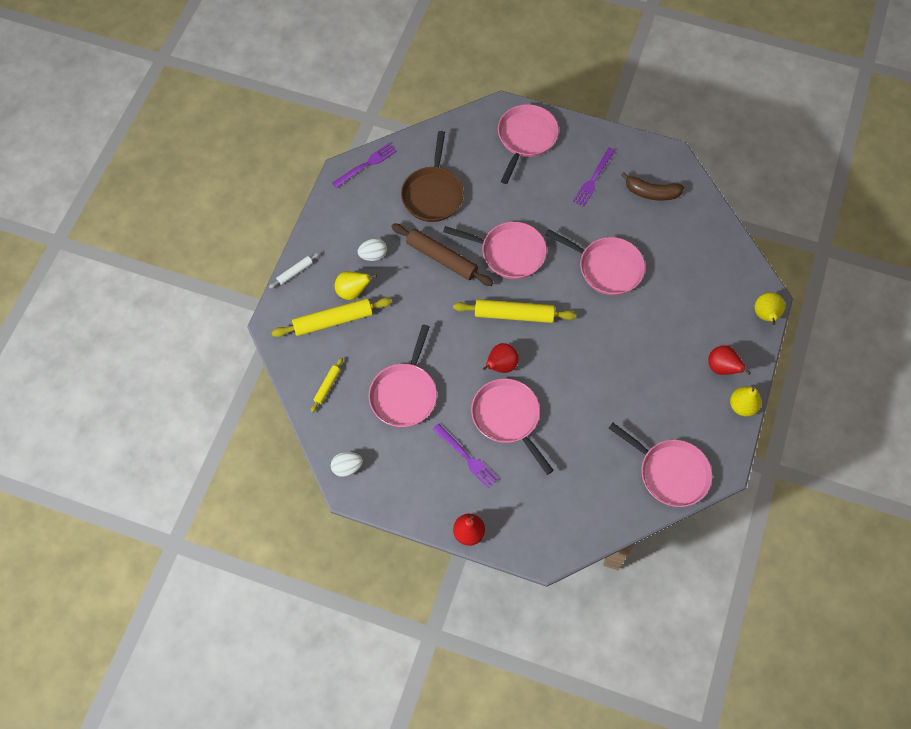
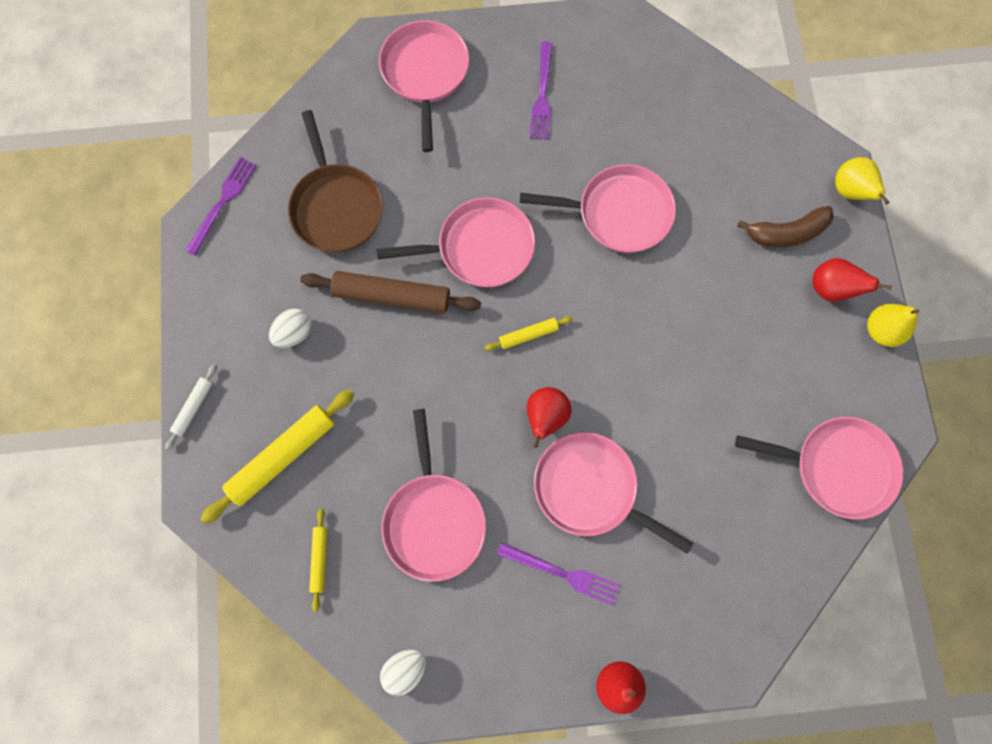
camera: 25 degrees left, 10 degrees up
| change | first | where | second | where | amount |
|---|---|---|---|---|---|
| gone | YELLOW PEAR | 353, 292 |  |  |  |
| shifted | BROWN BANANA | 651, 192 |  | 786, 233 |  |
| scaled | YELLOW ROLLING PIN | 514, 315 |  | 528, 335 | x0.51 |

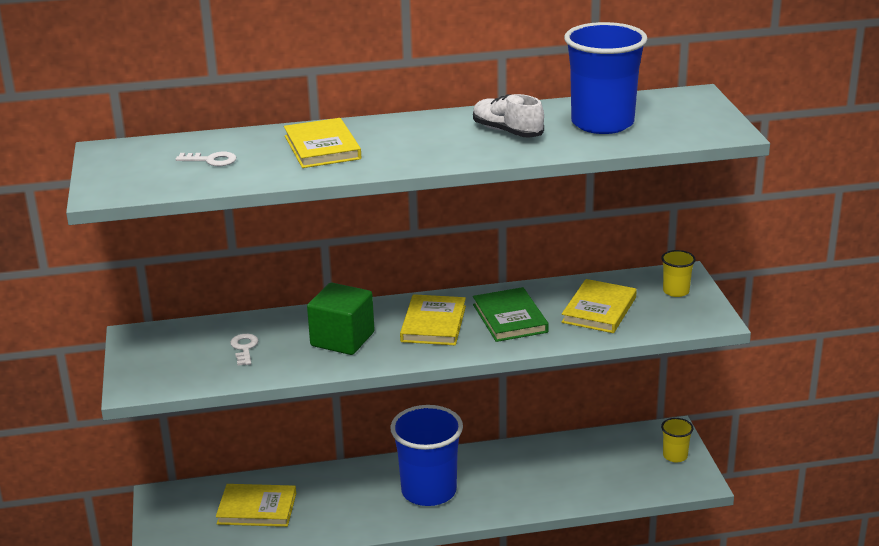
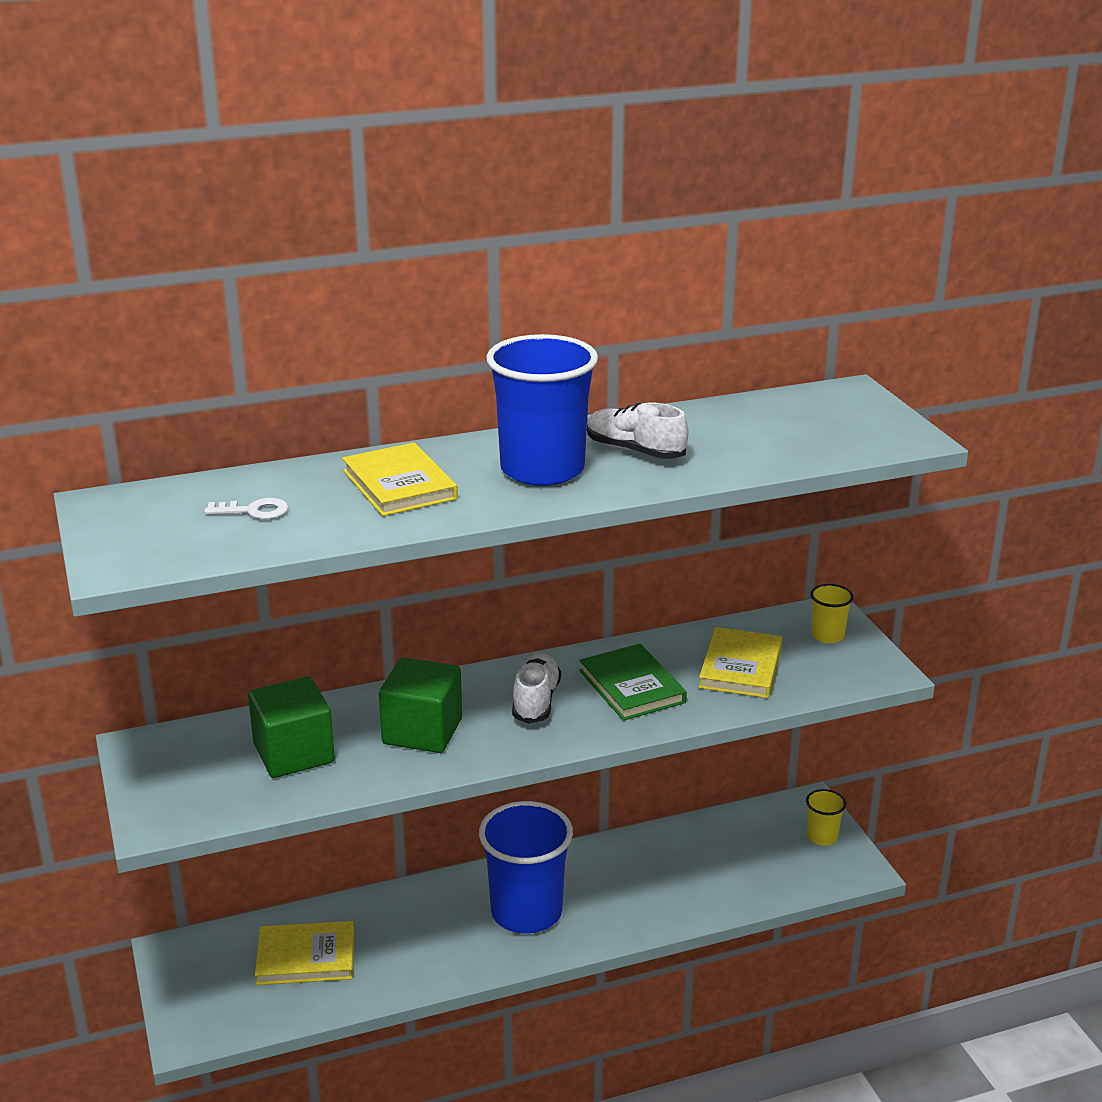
camera: 10 degrees left, 0 degrees up
| change | first | where | second | where | amount |
|---|---|---|---|---|---|
| shifted | BLUE CUP | 602, 123 |  | 542, 470 |  |
| swapped | WHITE KEY | 244, 348 | GREEN CUBE | 294, 753 |  |
| swapped | YELLOW BOOK | 433, 324 | WHITE SHOE | 536, 701 |  |

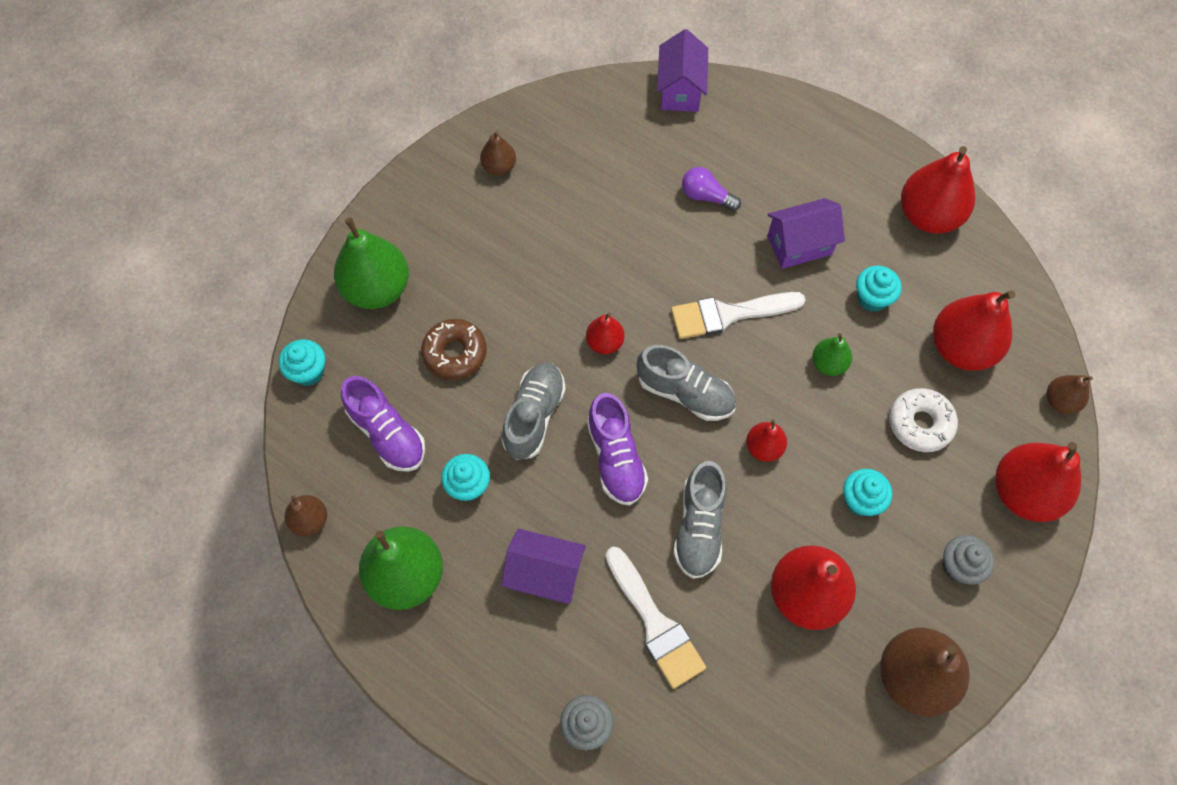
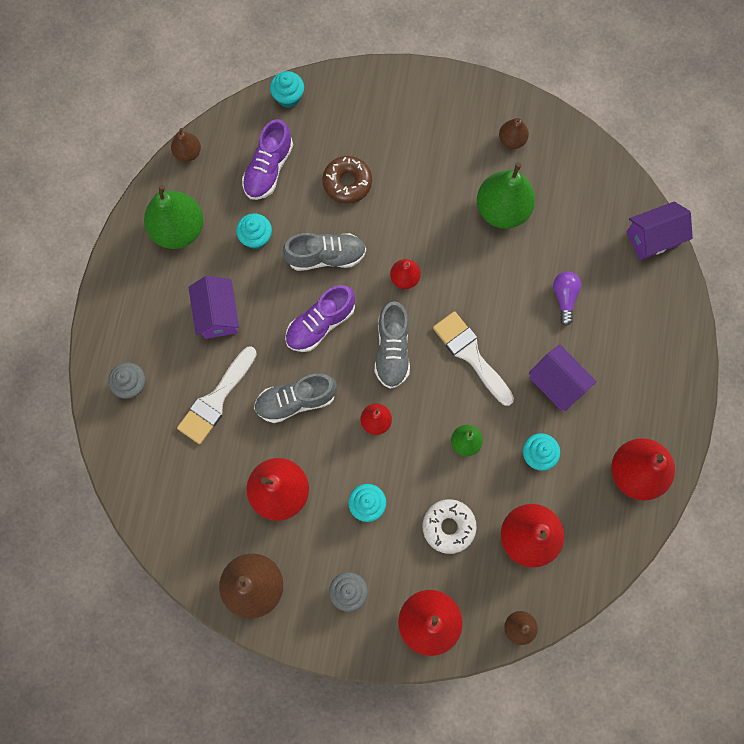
camera: 65 degrees right, 10 degrees up
| change | first | where | second | where | amount |
|---|---|---|---|---|---|
| shifted | GREEN PEAR | 377, 289 |  | 502, 209 |  |

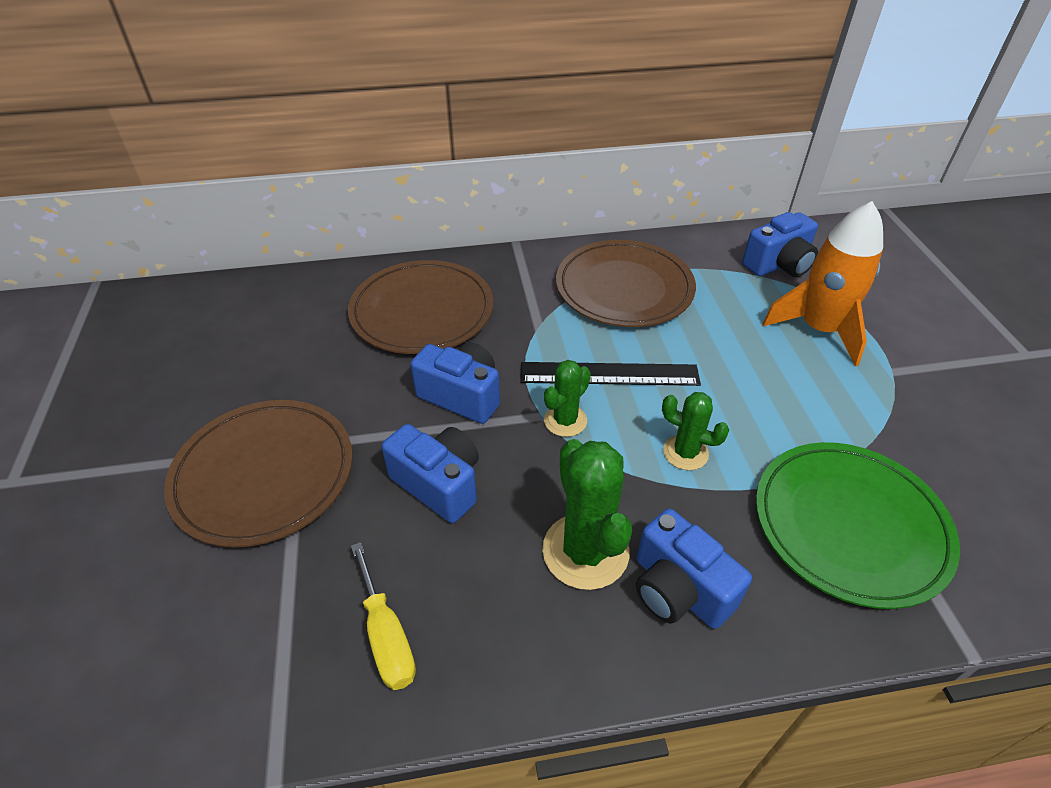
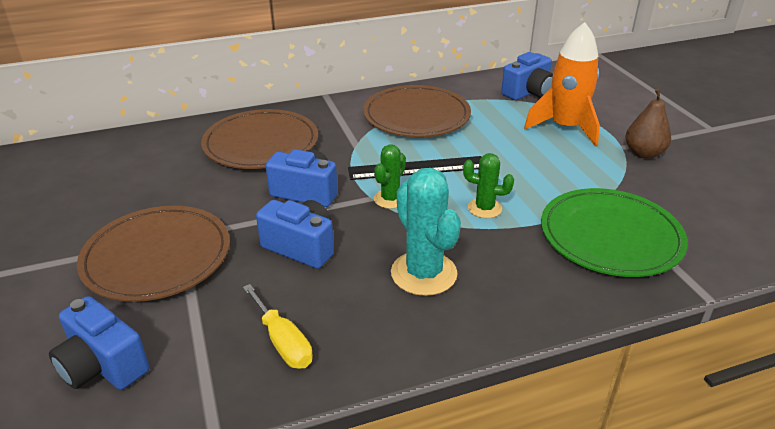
camera: 10 degrees left, 10 degrees down
| change | first | where | second | where | amount |
|---|---|---|---|---|---|
| new |  |  | BROWN PEAR | 643, 153 |  |
| shifted | BLUE CAMERA | 678, 589 |  | 103, 366 |  |
| repainted | GREEN CACTUS | 585, 551 | TURQUOISE CACTUS | 424, 273 |  |

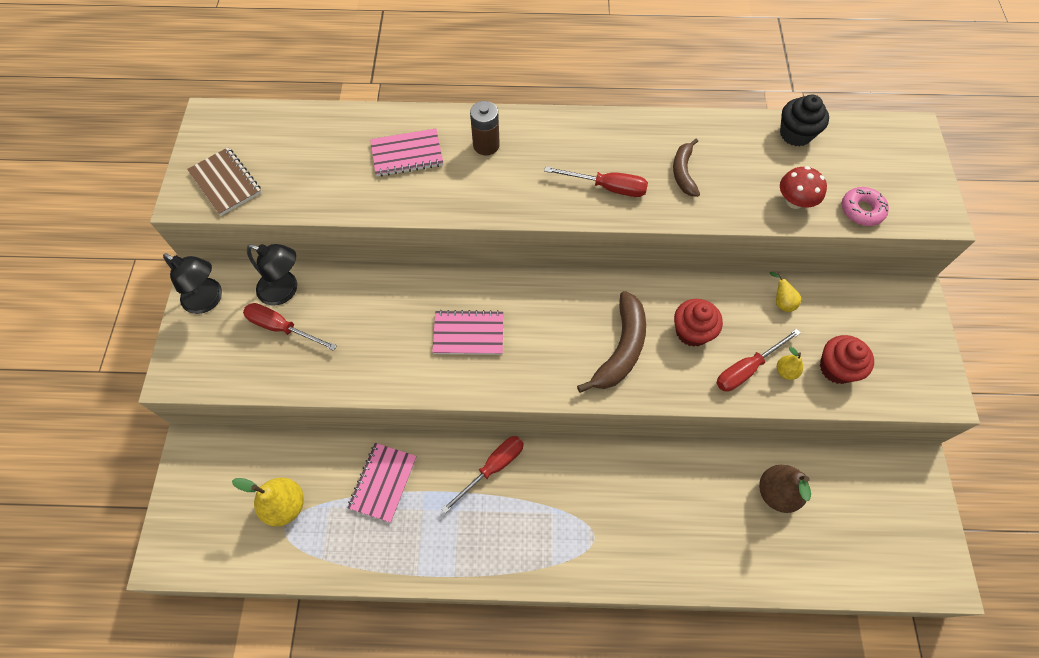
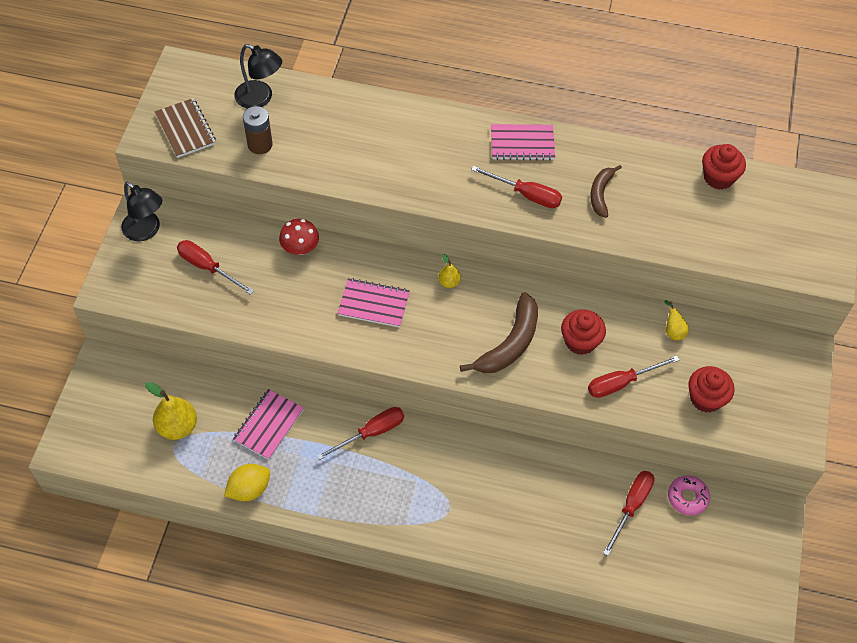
camera: 10 degrees right, 5 degrees down
| change | first | where | second | where | amount |
|---|---|---|---|---|---|
| new |  |  | YELLOW LEMON | 249, 489 |  |
| shifted | BLACK LAMP | 285, 290 |  | 260, 98 |  |
| shifted | PINK NOTEBOOK | 407, 154 |  | 522, 144 |  |
| shifted | BROWN BATTERY | 486, 145 |  | 260, 144 |  |
| shifted | YELLOW PEAR | 785, 371 |  | 449, 282 |  |
| shifted | RED MUSHROOM | 794, 201 |  | 300, 248 |  |
| shifted | PINK DONUT | 861, 210 |  | 687, 497 |  |
| swapped | BROWN PEAR | 776, 492 | RED SCREWDRIVER | 631, 507 |  |
| repainted | BLACK CUPCAKE | 795, 134 | RED CUPCAKE | 718, 177 |  |

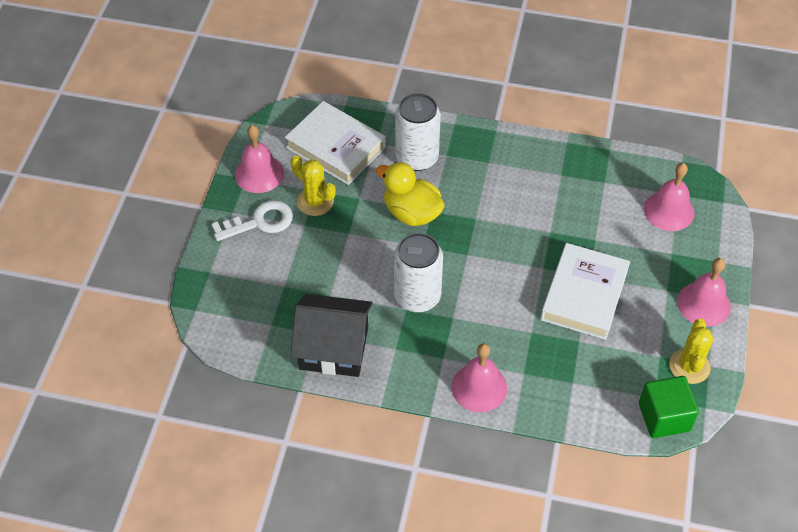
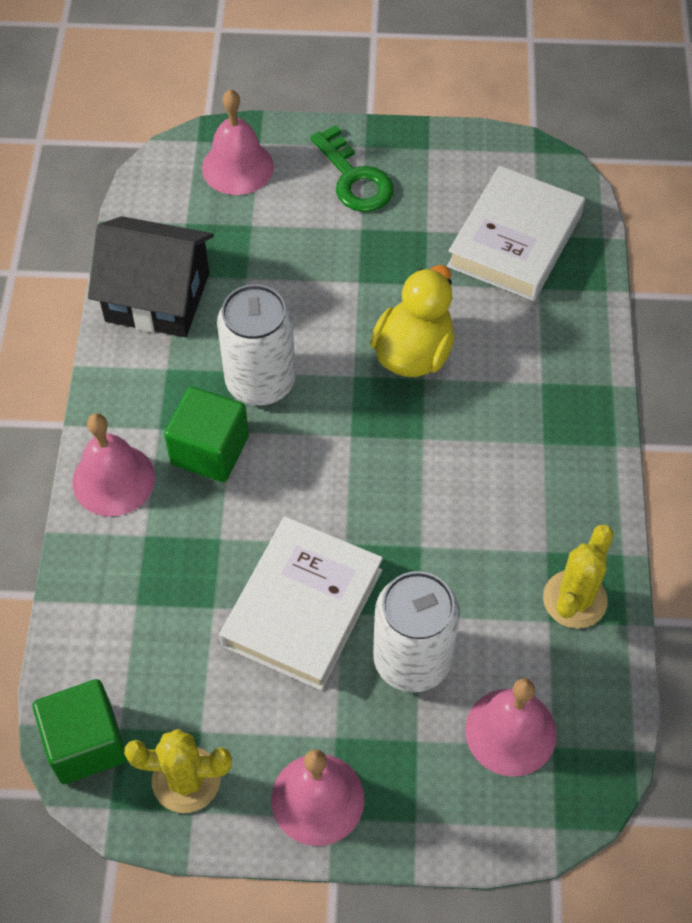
camera: 80 degrees right, 5 degrees up
| change | first | where | second | where | amount |
|---|---|---|---|---|---|
| new |  |  | GREEN CUBE | 210, 450 |  |
| shifted | PINK BELL | 259, 173 |  | 237, 167 |  |
| shifted | YELLOW CACTUS | 315, 201 |  | 574, 599 |  |
| shifted | WHITE CAN | 417, 157 |  | 412, 659 |  |
| repainted | WHITE KEY | 260, 222 | GREEN KEY | 354, 178 |  |
| rotated | BLACK HOUSE | 334, 348 |  | 157, 297 | 75 degrees counterclockwise |
| rotated | WHITE BOOK | 584, 295 |  | 302, 607 | 75 degrees counterclockwise |

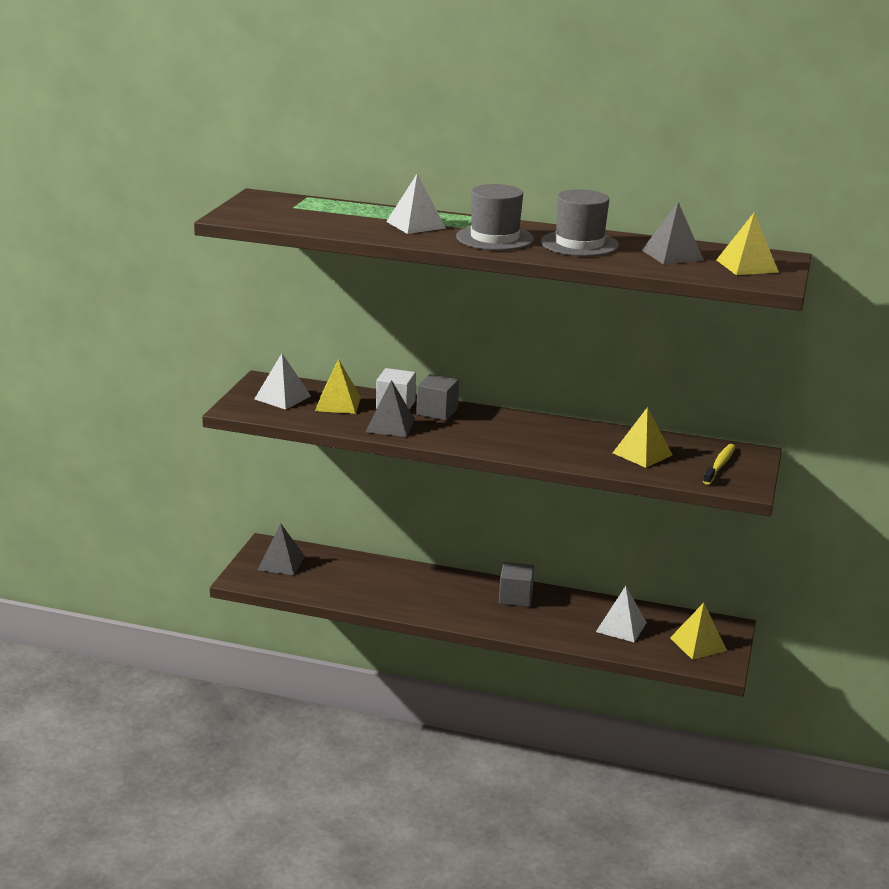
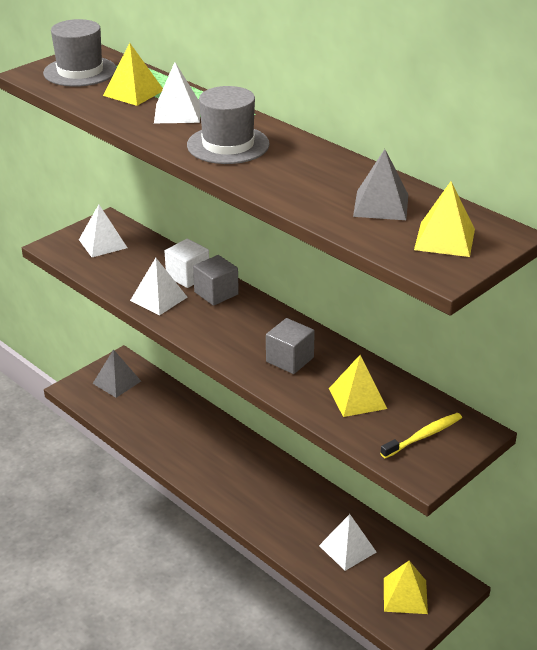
camera: 30 degrees right, 10 degrees up
| change | first | where | second | where | amount |
|---|---|---|---|---|---|
| shifted | YELLOW PYRAMID | 338, 404 |  | 133, 93 |  |
| shifted | GREY CUBE | 515, 597 |  | 289, 359 |  |
| shifted | GREY HAT | 579, 244 |  | 80, 71 |  |
| repainted | GREY PYRAMID | 390, 425 | WHITE PYRAMID | 158, 298 |  |

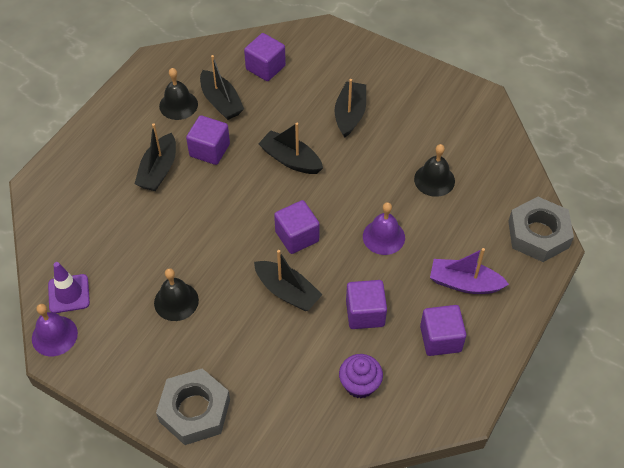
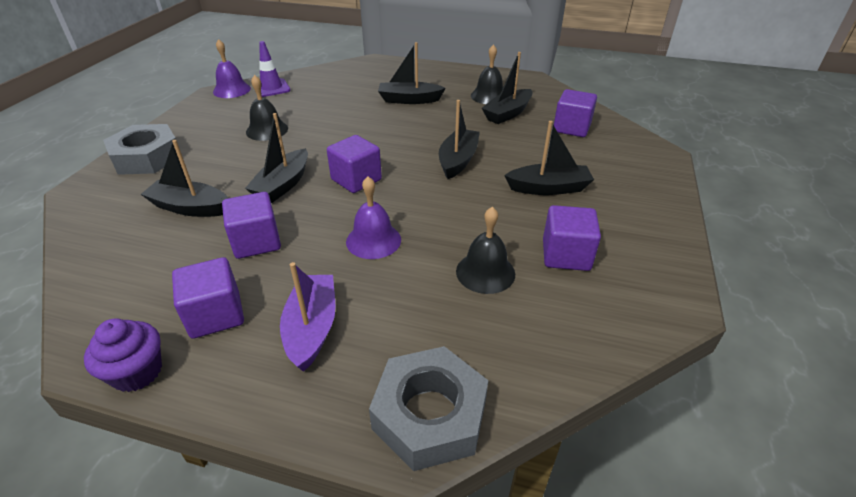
camera: 75 degrees right, 15 degrees down
| change | first | where | second | where | amount |
|---|---|---|---|---|---|
| new |  |  | BLACK BOAT | 190, 208 |  |
| shifted | PURPLE CUBE | 209, 150 |  | 566, 255 |  |
| shifted | PURPLE CUPCAKE | 359, 384 |  | 137, 372 |  |

